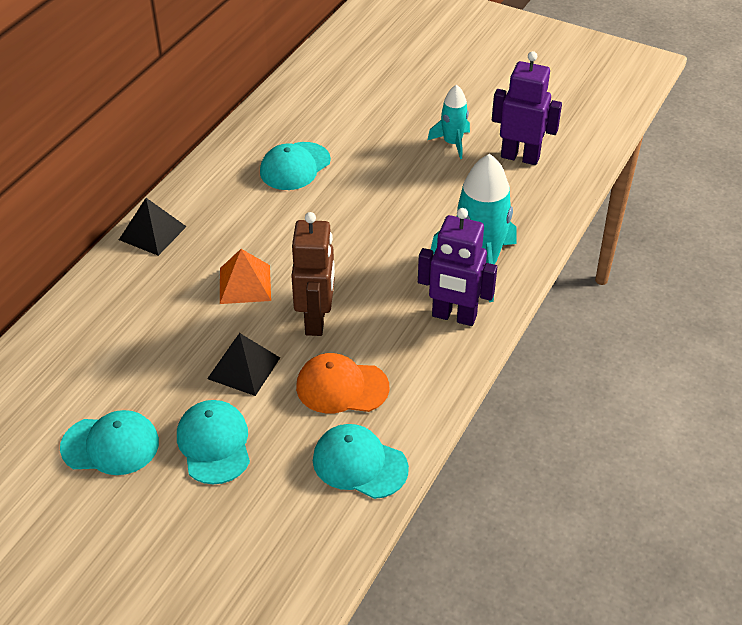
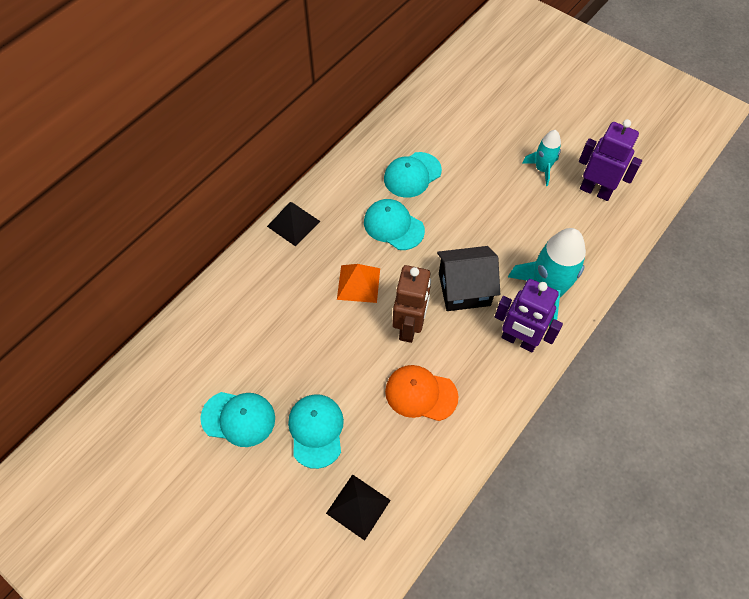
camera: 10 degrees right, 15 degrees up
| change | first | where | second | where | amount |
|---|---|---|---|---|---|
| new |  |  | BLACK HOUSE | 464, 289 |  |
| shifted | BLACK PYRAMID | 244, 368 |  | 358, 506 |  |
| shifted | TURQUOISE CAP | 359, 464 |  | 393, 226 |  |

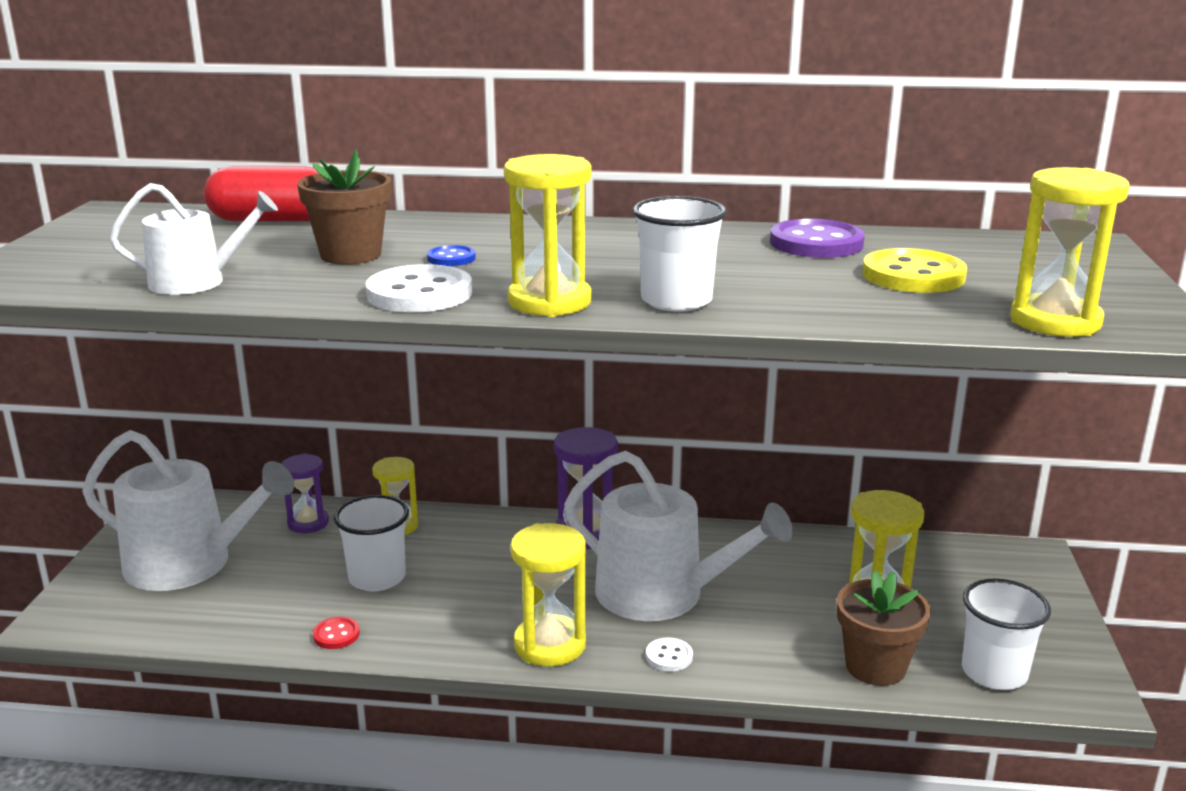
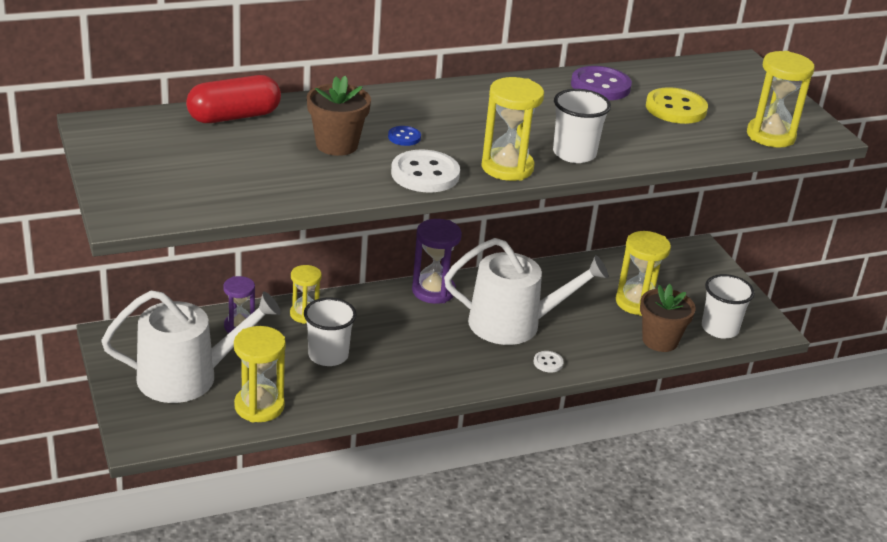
camera: 30 degrees left, 10 degrees up
| change | first | where | second | where | amount |
|---|---|---|---|---|---|
| gone | WHITE WATERING CAN | 197, 282 |  |  |  |
| gone | RED BUTTON | 336, 635 |  |  |  |
| shifted | YELLOW HOURGLASS | 550, 645 |  | 259, 406 |  |

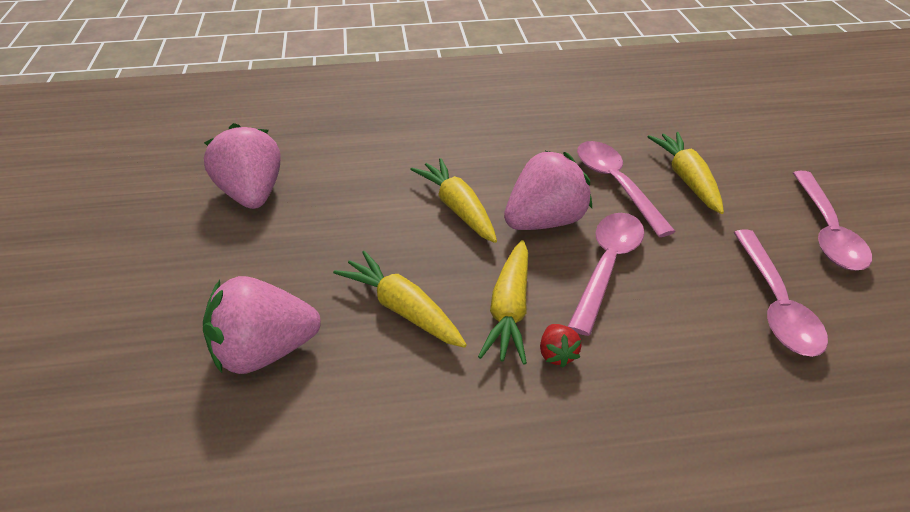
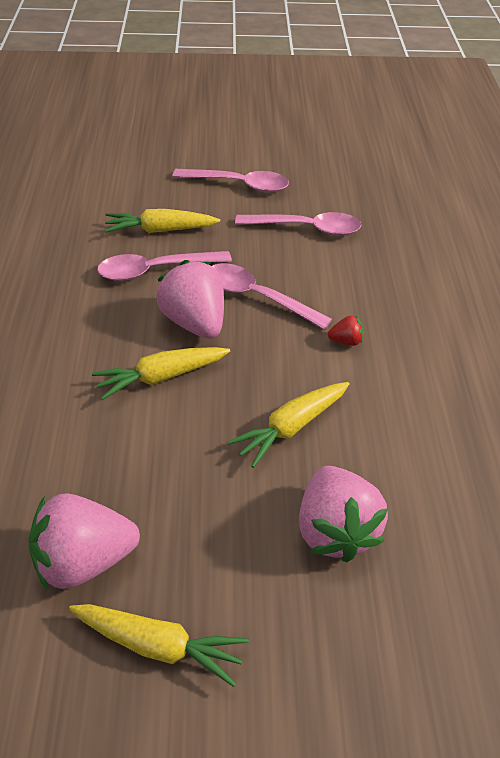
camera: 85 degrees left, 5 degrees up
| change | first | where | second | where | amount |
|---|---|---|---|---|---|
| shifted | YELLOW CARROT | 509, 310 |  | 159, 645 |  |

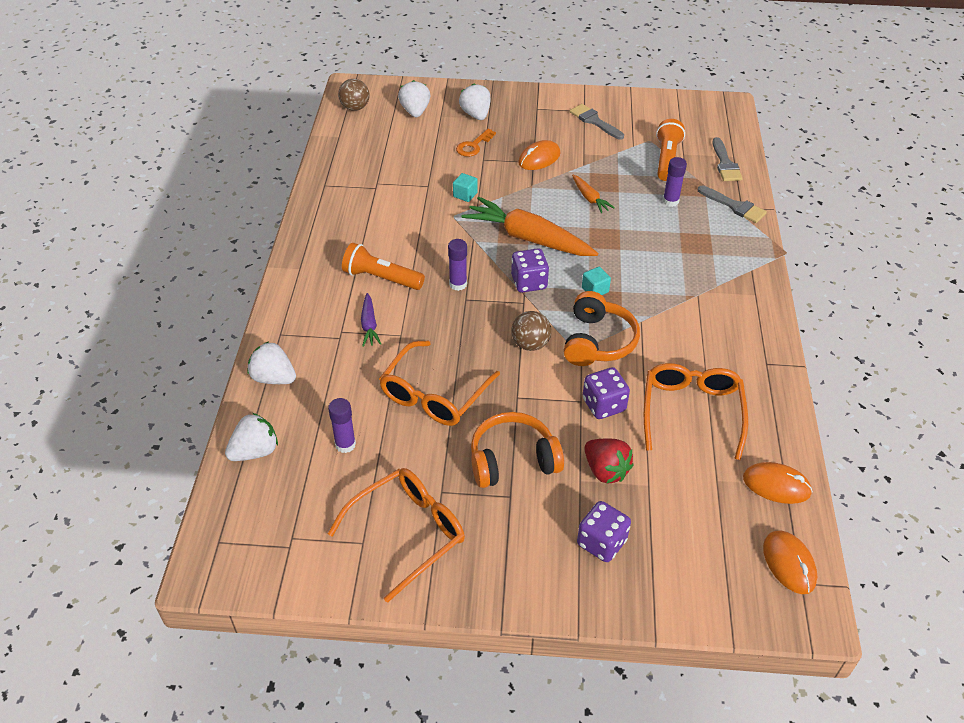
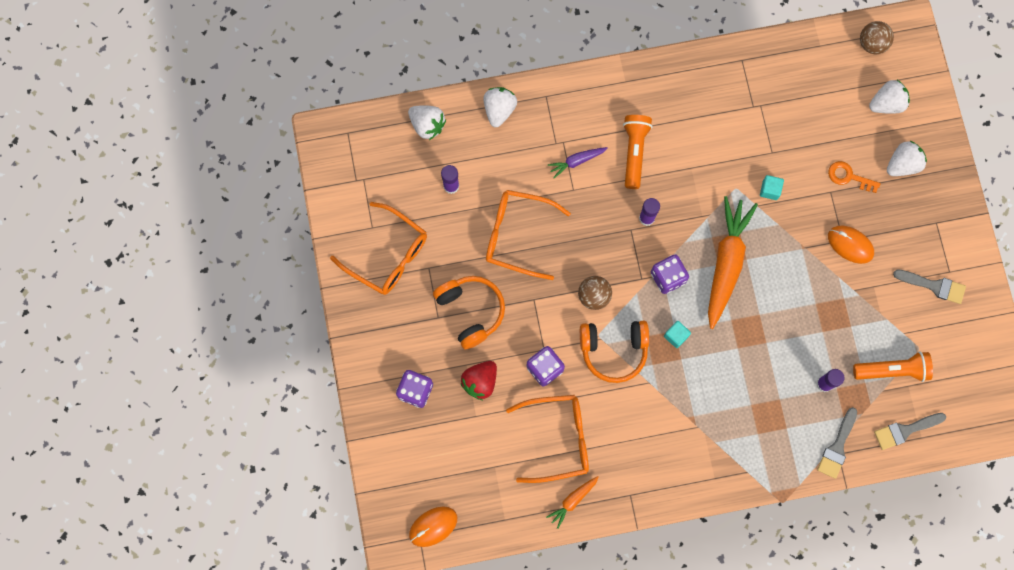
camera: 75 degrees right, 30 degrees up
| change | first | where | second | where | amount |
|---|---|---|---|---|---|
| gone | ORANGE MOUSE | 776, 485 |  |  |  |
| shifted | ORANGE CARROT | 589, 198 |  | 573, 500 |  |
| rotated | GREY BRUSH | 594, 121 |  | 934, 286 | 75 degrees clockwise |

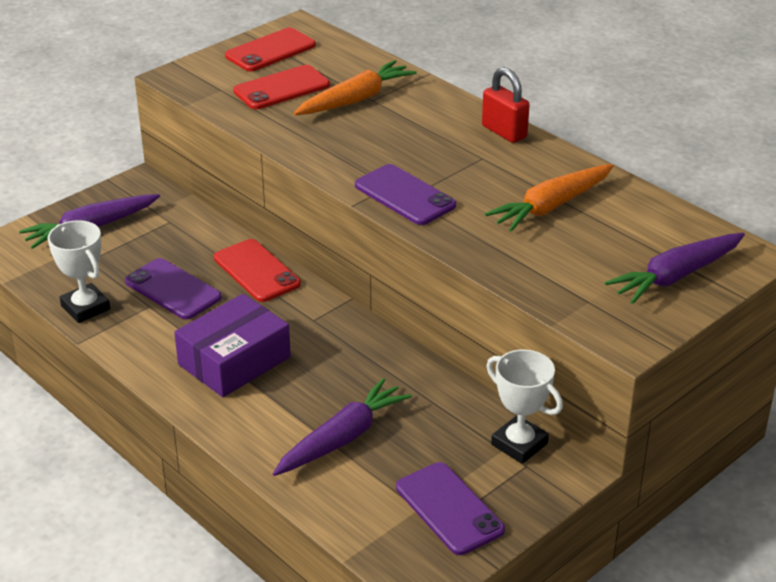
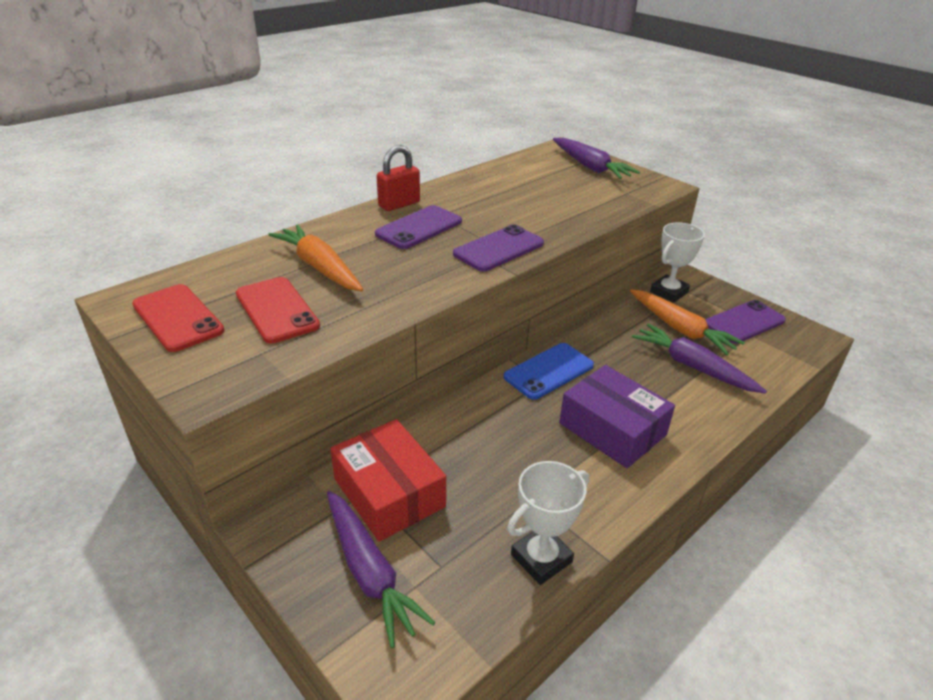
camera: 90 degrees left, 0 degrees up
| change | first | where | second | where | amount |
|---|---|---|---|---|---|
| gone | RED PHONE | 257, 271 |  |  |  |
| new |  |  | RED BOX | 389, 493 |  |
| new |  |  | BLUE PHONE | 549, 371 |  |
| shifted | PURPLE PHONE | 173, 289 |  | 419, 228 |  |
| shifted | ORANGE CARROT | 551, 206 |  | 680, 329 |  |

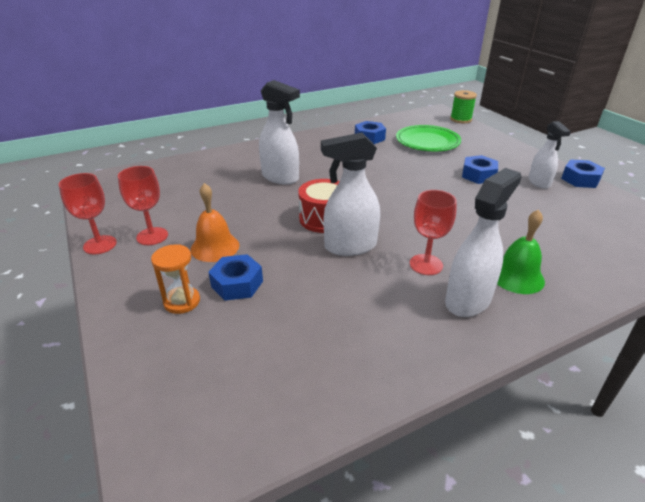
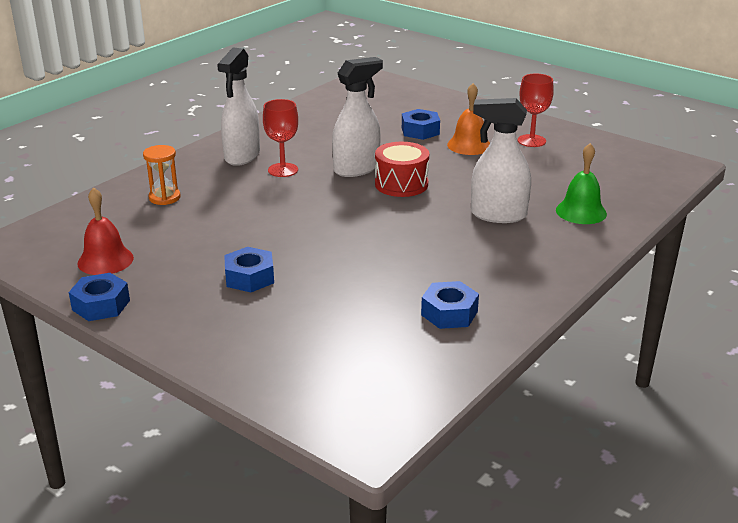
camera: 155 degrees right, 5 degrees down
| change | first | where | second | where | amount |
|---|---|---|---|---|---|
| gone | RED GOBLET | 100, 245 |  |  |  |
| gone | GREEN PLATE | 427, 142 |  |  |  |
| gone | GREEN SPOOL | 460, 119 |  |  |  |
| gone | WHITE SPRAY BOTTLE | 539, 182 |  |  |  |
| new |  |  | RED BELL | 105, 260 |  |
| shifted | ORANGE HOURGLASS | 182, 301 |  | 164, 198 |  |
| shifted | GREEN BELL | 516, 276 |  | 581, 212 |  |

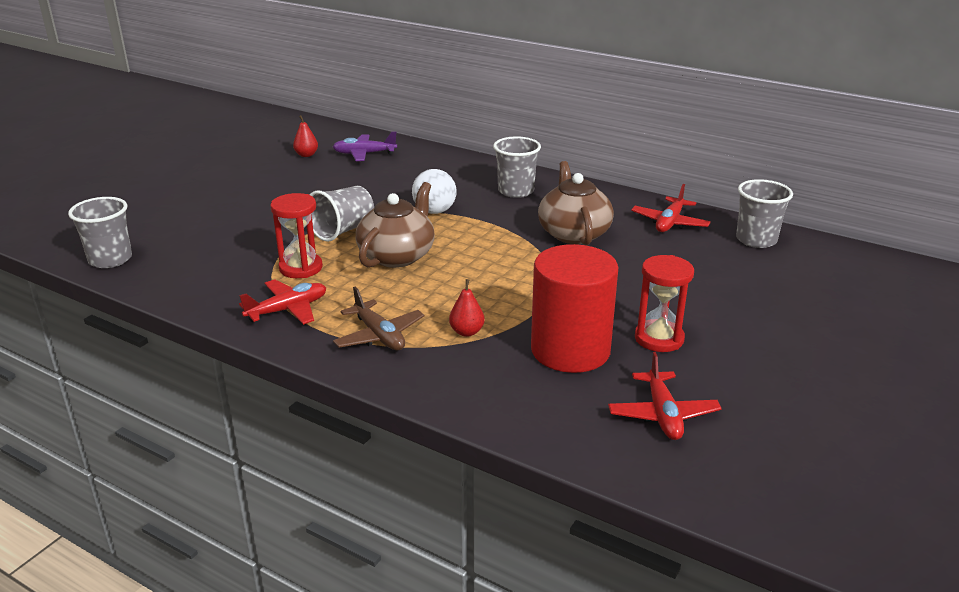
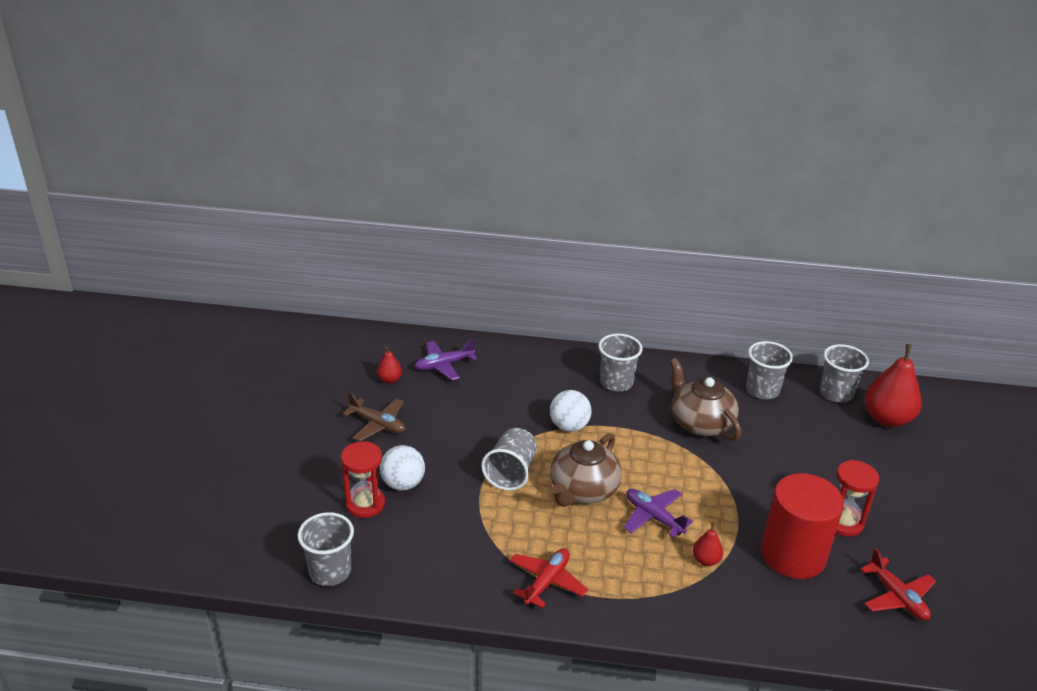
camera: 25 degrees left, 5 degrees up
| change | first | where | second | where | amount |
|---|---|---|---|---|---|
| new |  |  | WHITE BALL | 403, 484 |  |
| new |  |  | PURPLE PLANE | 653, 517 |  |
| new |  |  | RED PEAR | 887, 419 |  |
| shifted | RED HOURGLASS | 301, 268 |  | 365, 504 |  |
| shifted | BROWN PLANE | 379, 336 |  | 377, 424 |  |
| swapped | RED PLANE | 669, 223 | GREY CUP | 762, 390 |  |
| rotated | BROWN TEAPOT | 397, 256 |  | 583, 490 | 150 degrees counterclockwise |

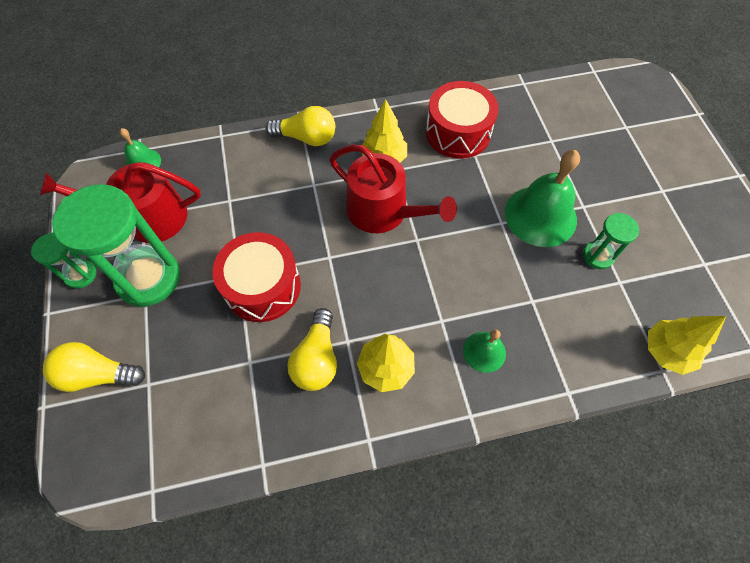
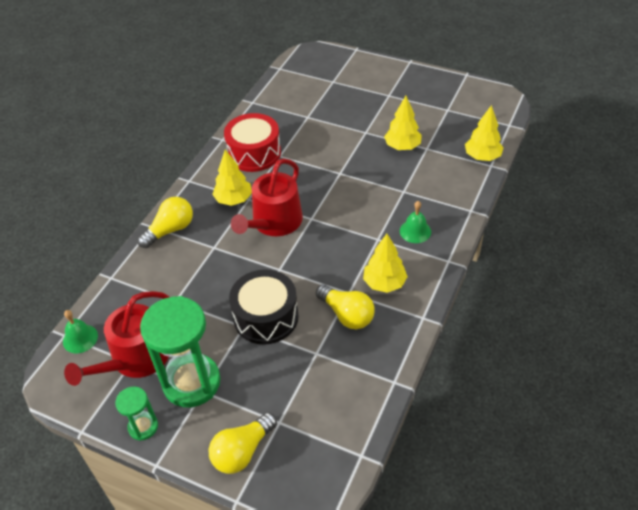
camera: 50 degrees left, 15 degrees down
| change | first | where | second | where | amount |
|---|---|---|---|---|---|
| gone | GREEN BELL | 540, 215 |  |  |  |
| swapped | GREEN HOURGLASS | 598, 256 | YELLOW TREE | 402, 146 |  |
| repainted | RED DRUM | 262, 286 | BLACK DRUM | 266, 317 |  |
| rotated | RED WATERING CAN | 383, 211 |  | 274, 222 | 135 degrees clockwise |

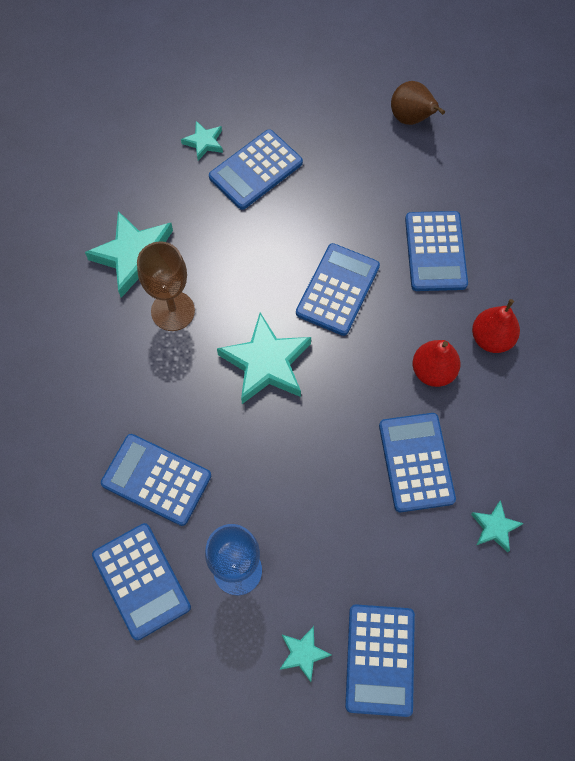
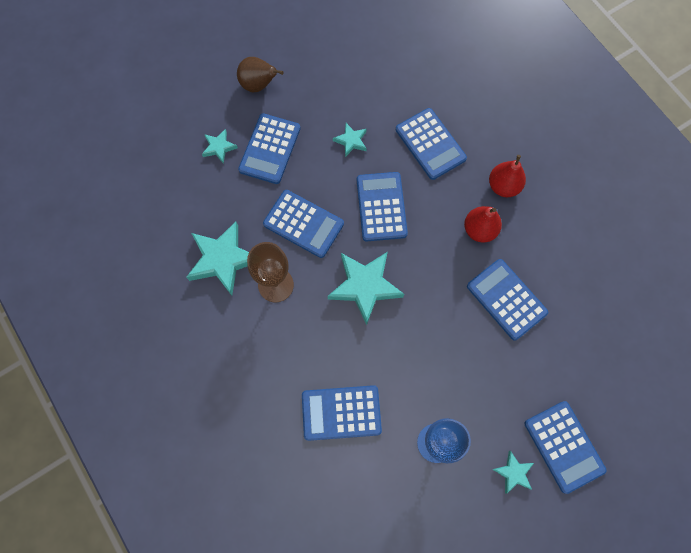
camera: 30 degrees left, 5 degrees up
| change | first | where | second | where | amount |
|---|---|---|---|---|---|
| shifted | BLUE CALCULATOR | 141, 581 |  | 303, 224 |  |
| shifted | BROWN PEAR | 411, 118 |  | 258, 85 |  |
| shifted | TURQUOISE STAR | 494, 527 |  | 351, 141 |  |

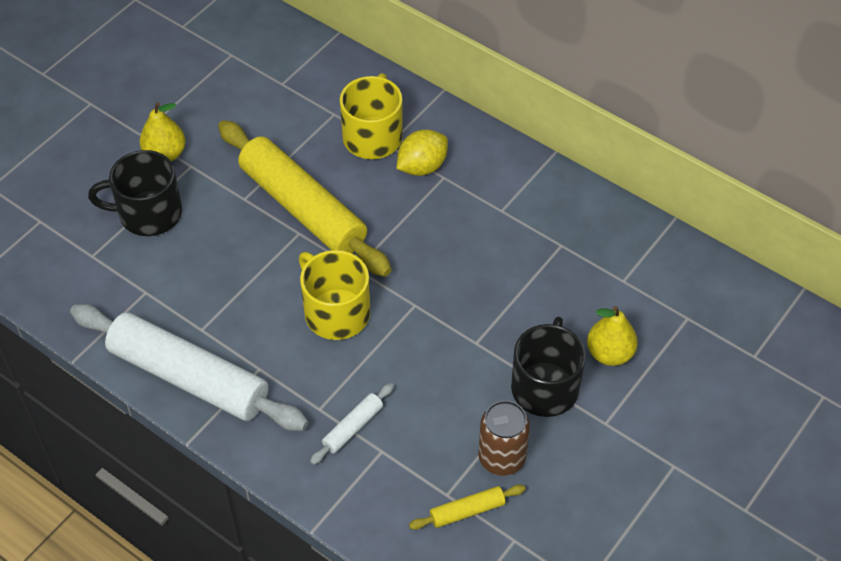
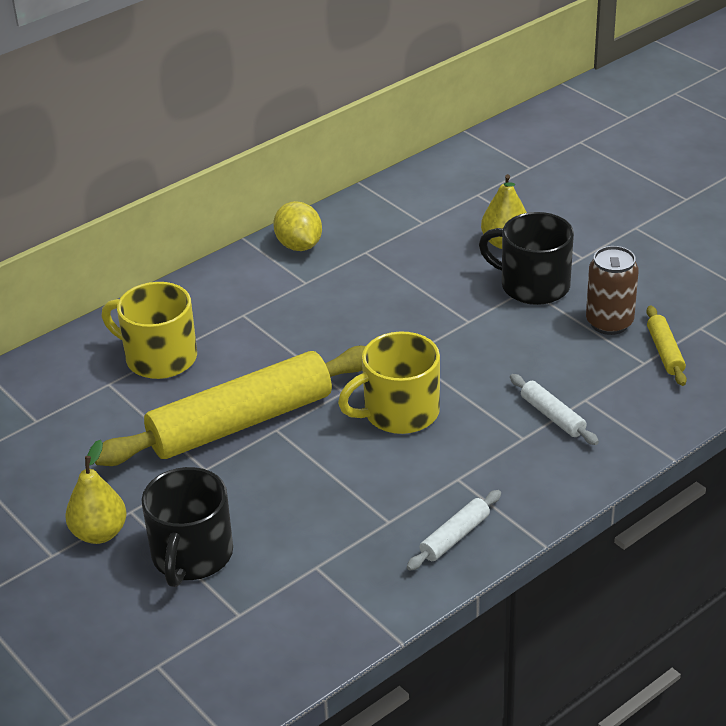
camera: 75 degrees left, 15 degrees down
| change | first | where | second | where | amount |
|---|---|---|---|---|---|
| shifted | YELLOW LEMON | 422, 167 |  | 299, 245 |  |
| scaled | WHITE ROLLING PIN | 189, 377 |  | 454, 537 | x0.42 |

